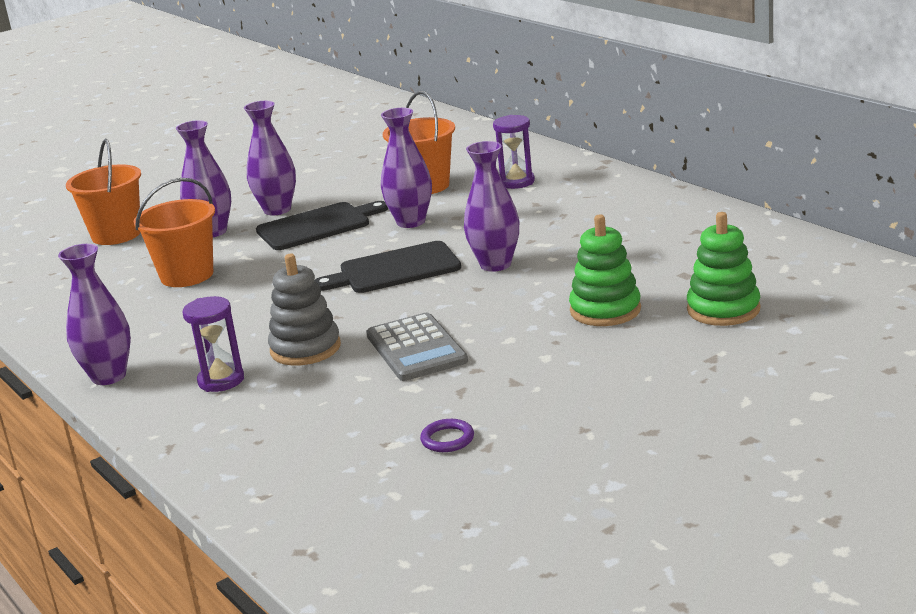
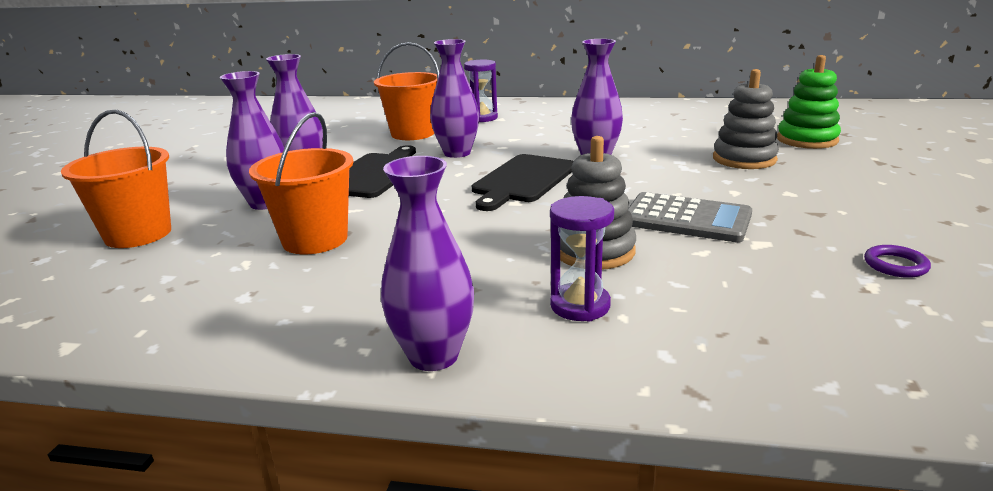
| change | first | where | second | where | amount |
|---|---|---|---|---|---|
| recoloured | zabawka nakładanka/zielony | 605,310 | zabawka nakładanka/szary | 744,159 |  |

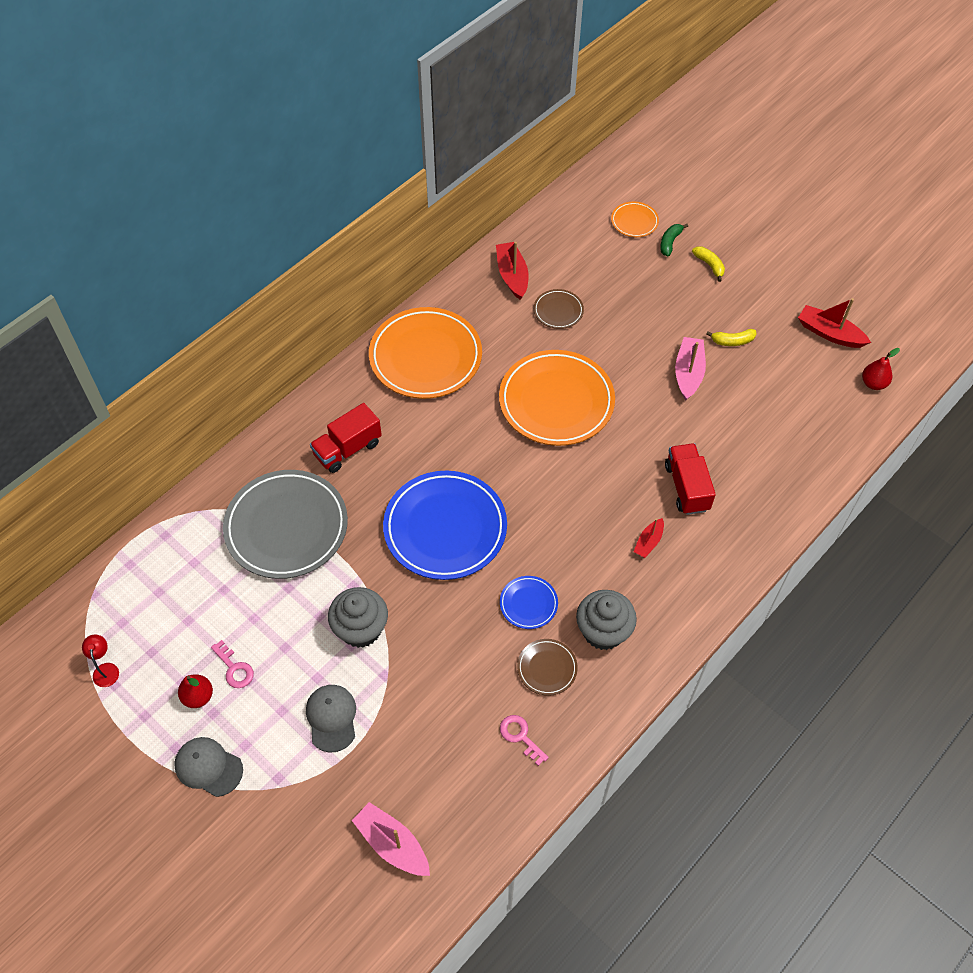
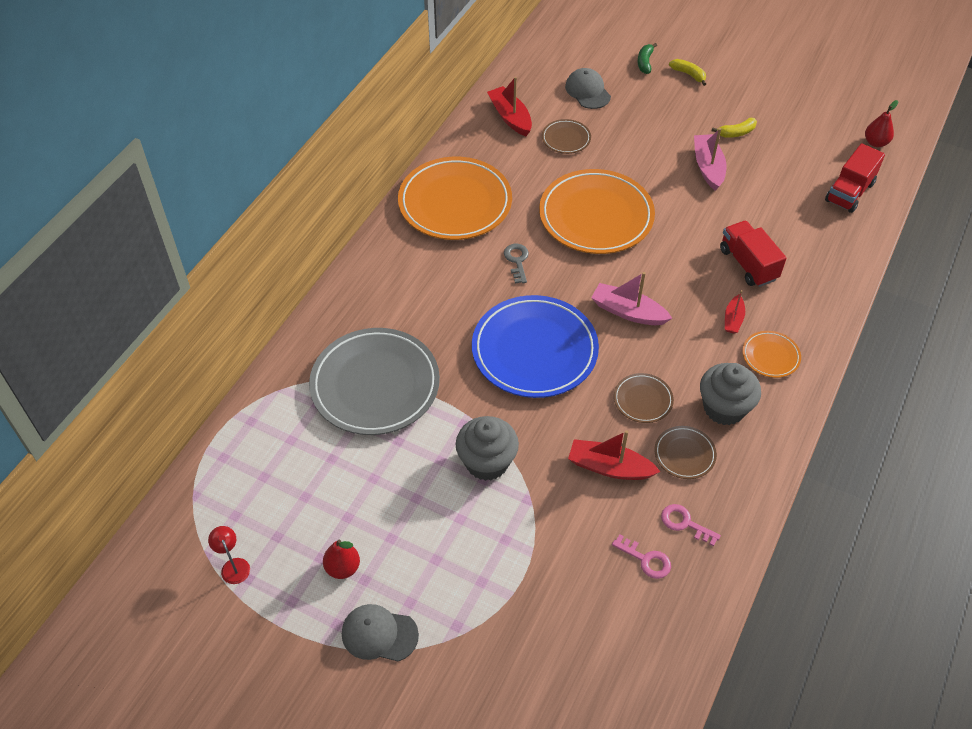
| change | first | where | second | where | amount |
|---|---|---|---|---|---|
| moved | talerz/pomarańczowy | 634,221 |  | 770,356 |  |
| moved | łódka/czerwony | 829,333 |  | 609,467 |  |
| moved | ciężarówka/czerwony | 347,449 |  | 849,192 |  |
| recoloured | talerz/niebieski | 528,604 | talerz/brązowy | 643,400 |  |
| moved | klucz/różowy | 234,668 |  | 646,560 |  |
| moved | czapka/szary | 331,718 |  | 587,91 |  |
| moved | łódka/różowy | 392,844 |  | 628,312 |  |
| added |  |  | klucz/szary | 517,260 |  |

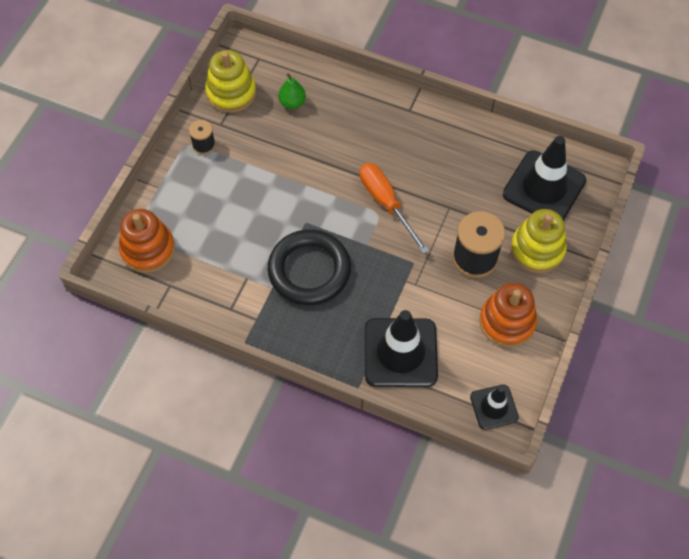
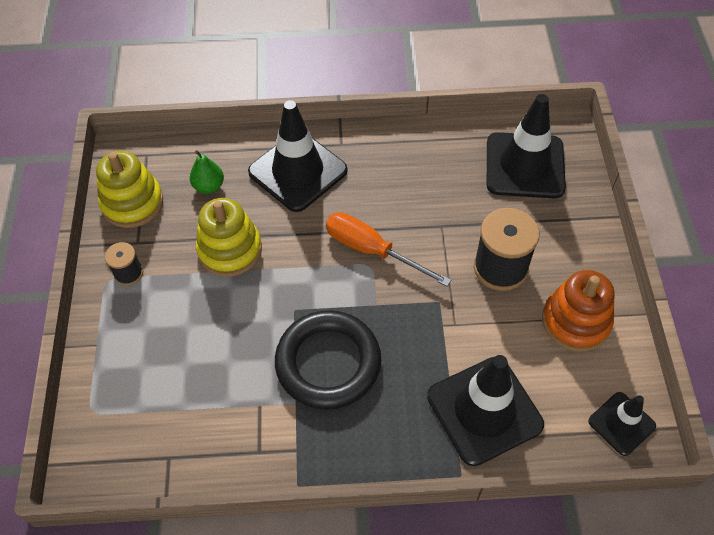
| change | first | where | second | where | amount |
|---|---|---|---|---|---|
| removed | zabawka nakładanka/pomarańczowy | 148,249 |  |  |  |
| moved | zabawka nakładanka/żółty | 537,249 |  | 230,250 |  |
| added |  |  | pachołek/czarny | 298,171 |  |

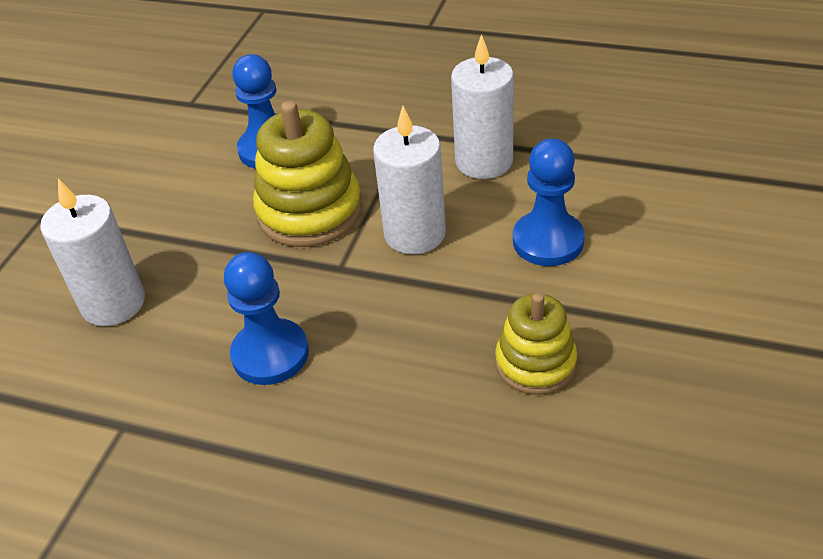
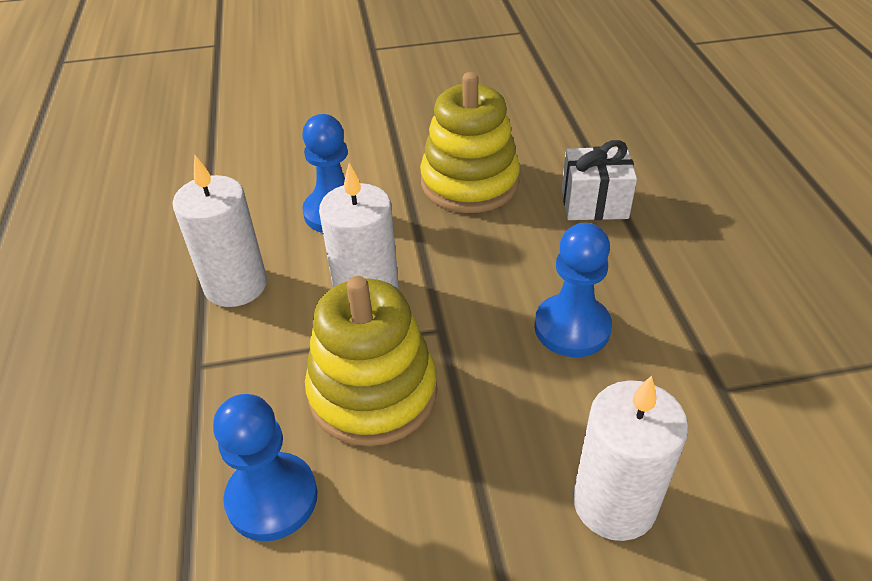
| change | first | where | second | where | amount |
|---|---|---|---|---|---|
| resized | zabawka nakładanka/żółty | 535,363 |  | 469,183 | x1.58 |
| added |  |  | prezent/biały | 594,203 |  |

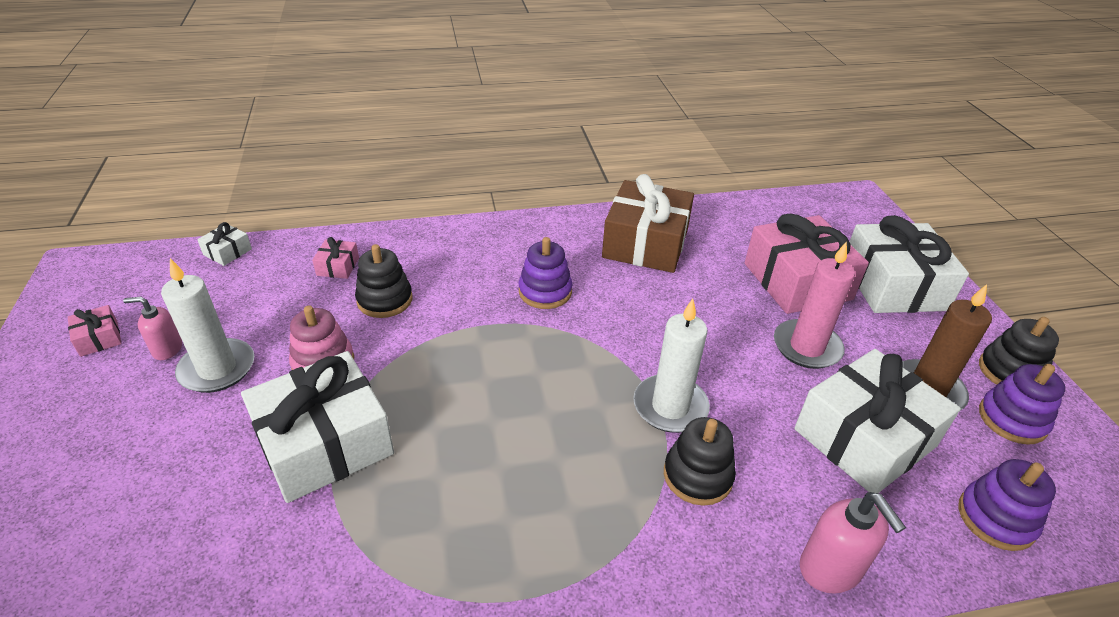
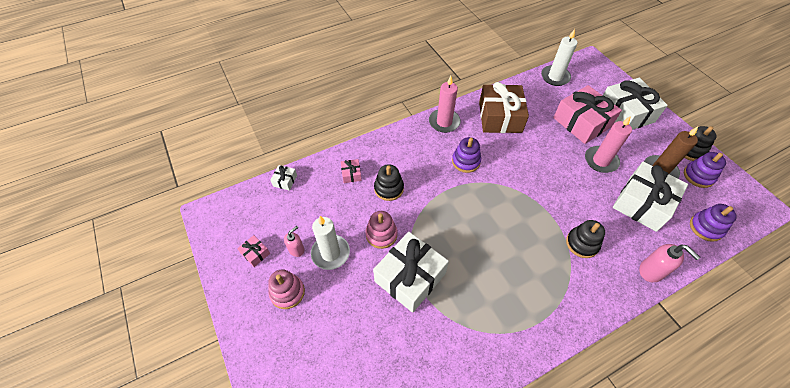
| change | first | where | second | where | amount |
|---|---|---|---|---|---|
| turned | dozownik mydła/różowy | 167,349 |  | 296,249 | 150 degrees clockwise |
| moved | świeca/biały | 670,406 |  | 555,77 |  |
| added |  |  | świeca/różowy | 444,122 |  |
| added |  |  | zabawka nakładanka/różowy | 287,292 |  |

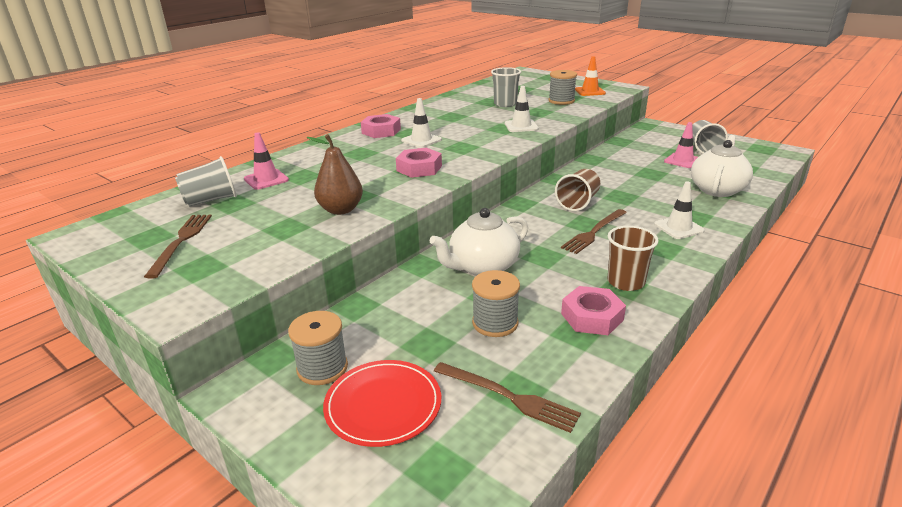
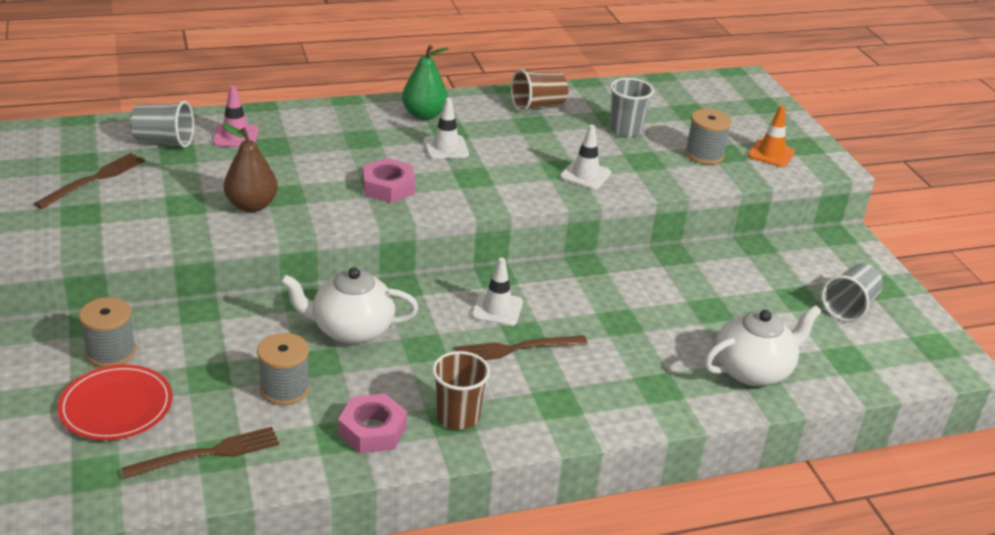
| change | first | where | second | where | amount |
|---|---|---|---|---|---|
| replaced | nakrętka/różowy | 381,131 | gruszka/zielony | 424,115 |  |
| removed | pachołek/różowy | 682,161 |  |  |  |
| moved | szklanka/brązowy | 578,202 |  | 538,106 |  |
| moved | pachołek/biały | 678,228 |  | 497,309 |  |
| turned | widelec/brązowy | 508,397 |  | 208,453 | 90 degrees counterclockwise |

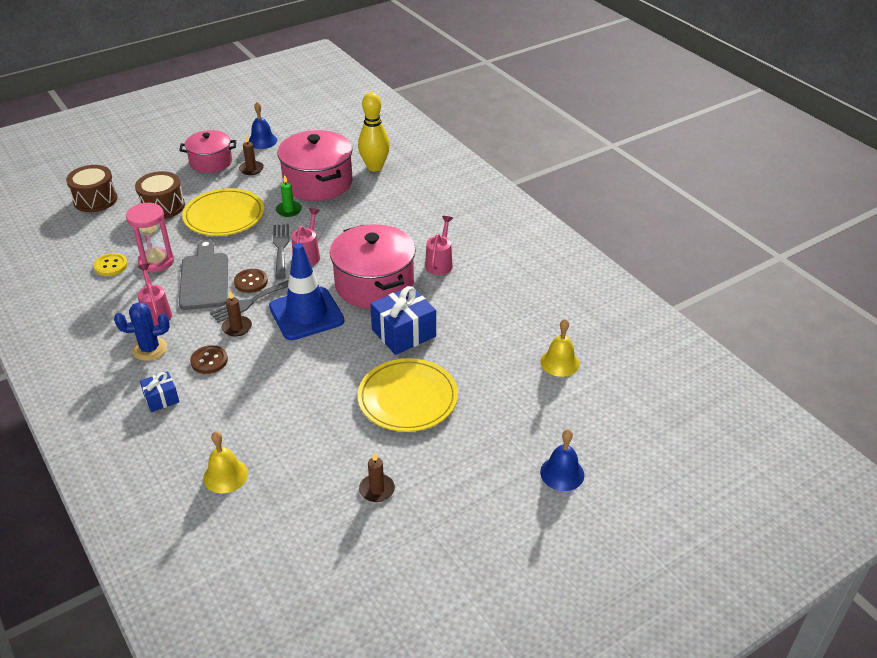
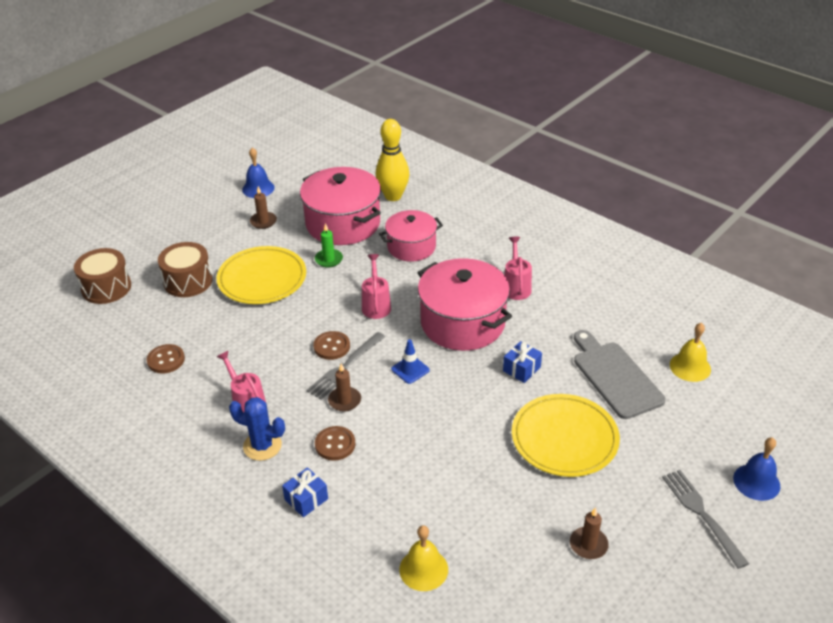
| change | first | where | second | where | amount |
|---|---|---|---|---|---|
| moved | garnek/różowy | 211,162 |  | 411,247 |  |
| removed | klepsydra/różowy | 156,261 |  |  |  |
| moved | widelec/szary | 281,249 |  | 702,514 |  |
| moved | deska do krojenia/szary | 204,278 |  | 615,376 |  |
| resized | pachołek/niebieski | 306,314 |  | 410,370 | x0.44 |
| recoloured | guzik/żółty | 111,266 | guzik/brązowy | 166,360 |  |
| resized | prezent/niebieski | 403,333 |  | 521,369 | x0.55 |
| turned | kaktus/niebieski | 150,349 |  | 262,446 | 45 degrees clockwise |

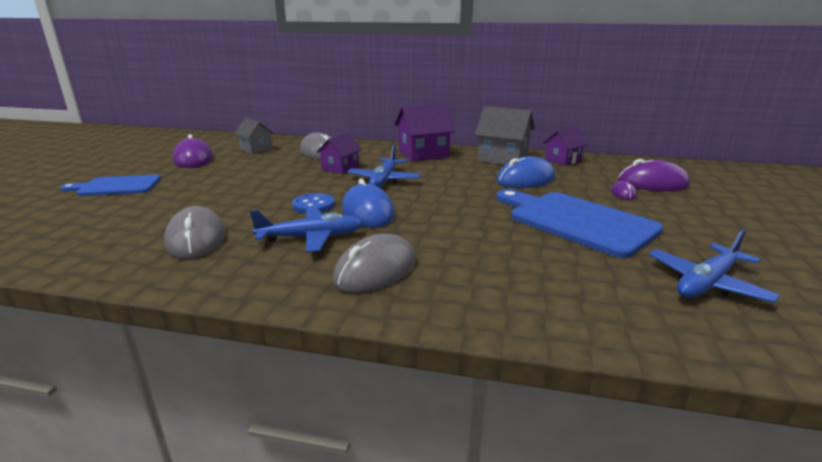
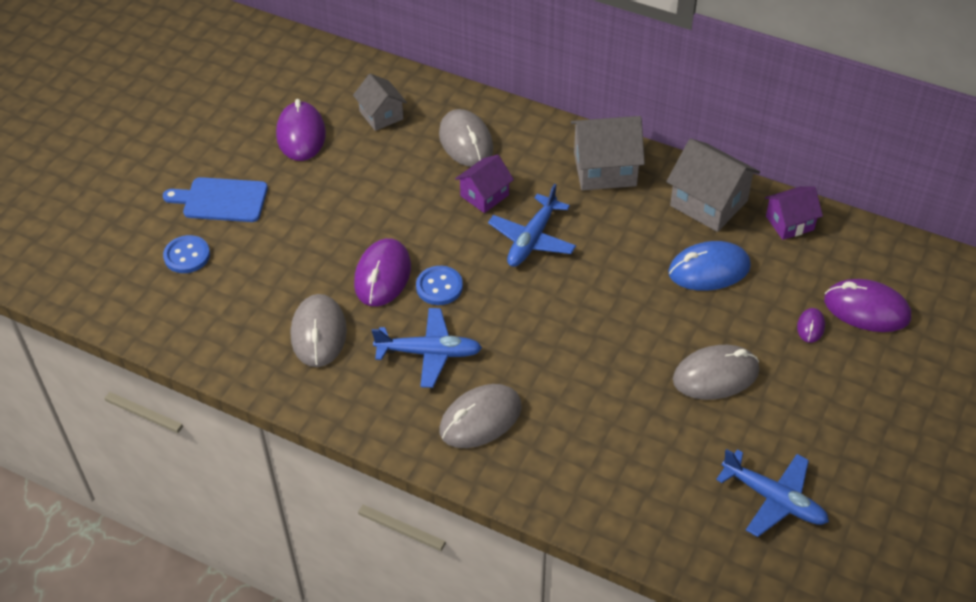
| change | first | where | second | where | amount |
|---|---|---|---|---|---|
| recoloured | domek/fioletowy | 423,154 | domek/szary | 605,169 |  |
| removed | myszka/niebieski | 368,212 |  |  |  |
| replaced | deska do krojenia/niebieski | 576,221 | myszka/szary | 715,376 |  |
| turned | samolot/niebieski | 707,283 |  | 773,499 | 120 degrees counterclockwise |
| added |  |  | guzik/niebieski | 187,256 |  |
| added |  |  | myszka/fioletowy | 382,275 |  |

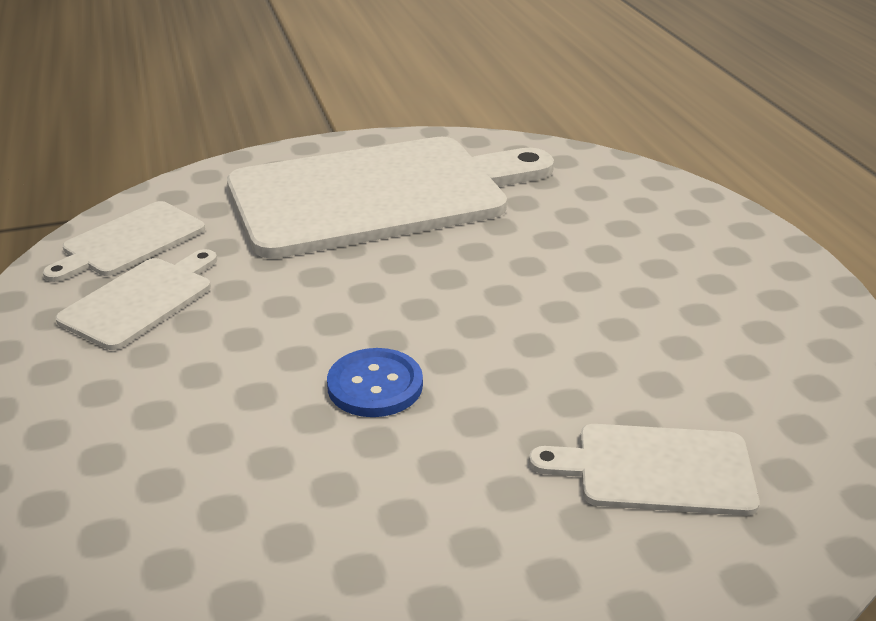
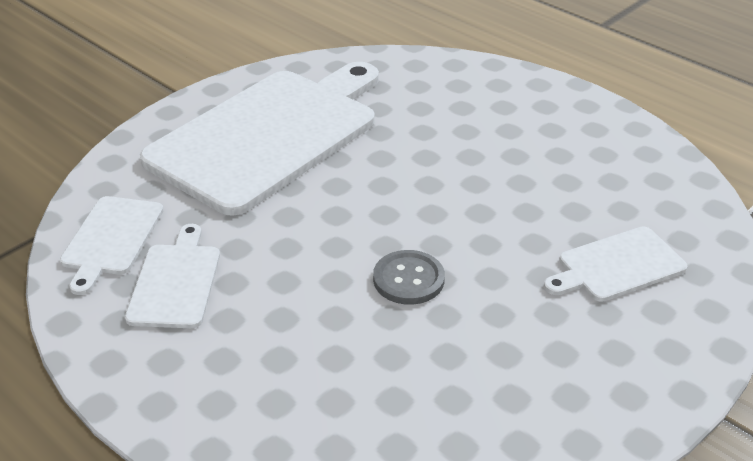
| change | first | where | second | where | amount |
|---|---|---|---|---|---|
| recoloured | guzik/niebieski | 375,385 | guzik/szary | 408,279 |  |

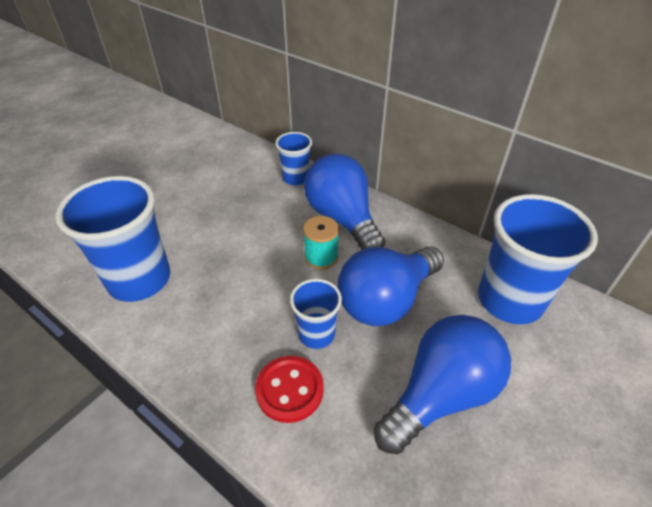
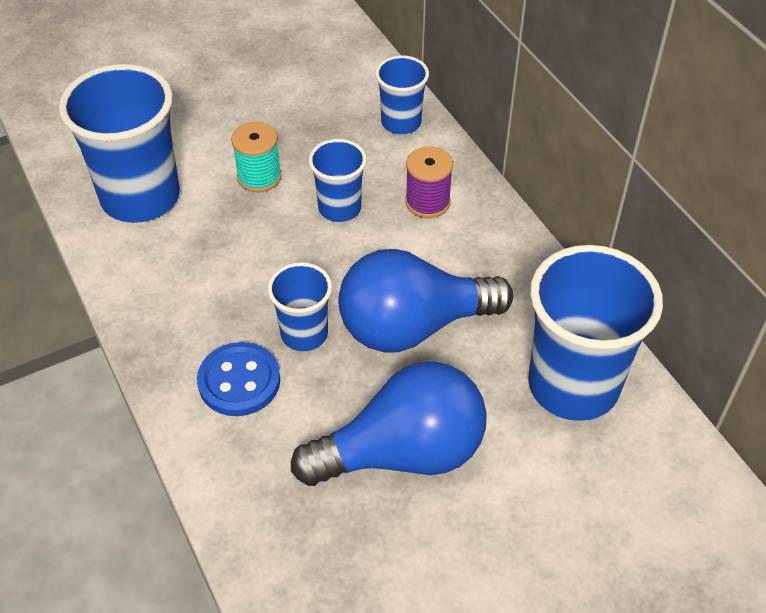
| change | first | where | second | where | amount |
|---|---|---|---|---|---|
| replaced | żarówka/niebieski | 342,219 | szpulka/fioletowy | 427,202 |  |
| moved | szpulka/turkusowy | 321,257 |  | 259,177 |  |
| recoloured | guzik/czerwony | 289,390 | guzik/niebieski | 239,381 |  |
| added |  |  | szklanka/niebieski | 339,208 |  |

